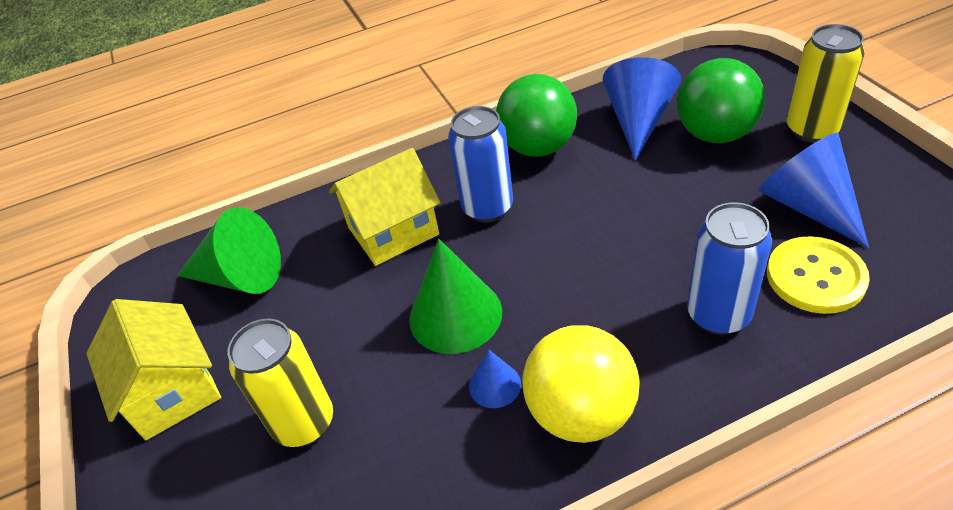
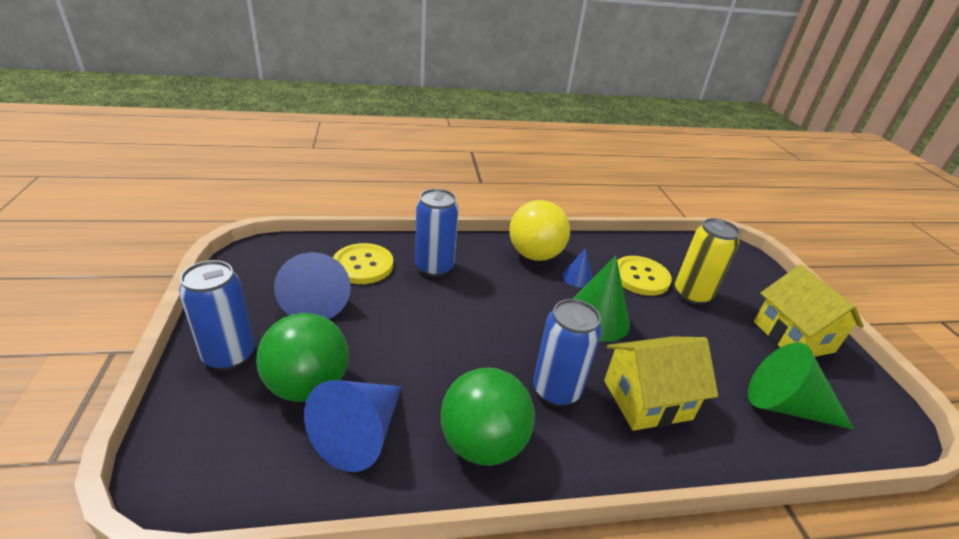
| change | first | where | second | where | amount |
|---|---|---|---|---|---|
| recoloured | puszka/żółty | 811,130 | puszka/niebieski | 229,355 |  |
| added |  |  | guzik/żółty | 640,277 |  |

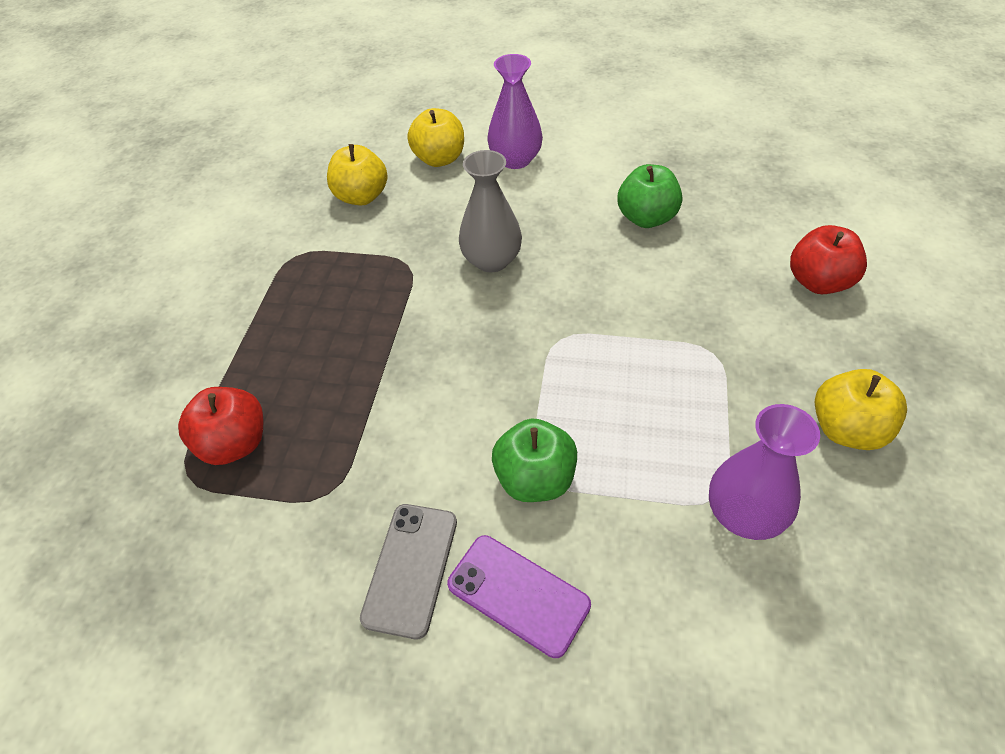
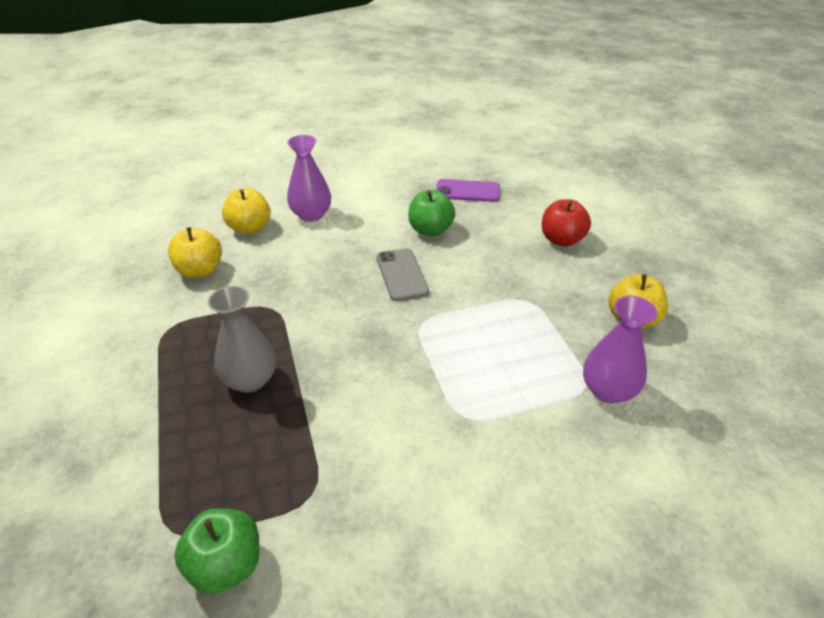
| change | first | where | second | where | amount |
|---|---|---|---|---|---|
| moved | wazon/szary | 491,260 |  | 250,380 |  |
| removed | jabłko/czerwony | 235,443 |  |  |  |
| moved | jabłko/zielony | 535,479 |  | 226,565 |  |
| moved | telefon/szary | 410,568 |  | 401,275 |  |
| moved | telefon/fioletowy | 518,594 |  | 467,191 |  |

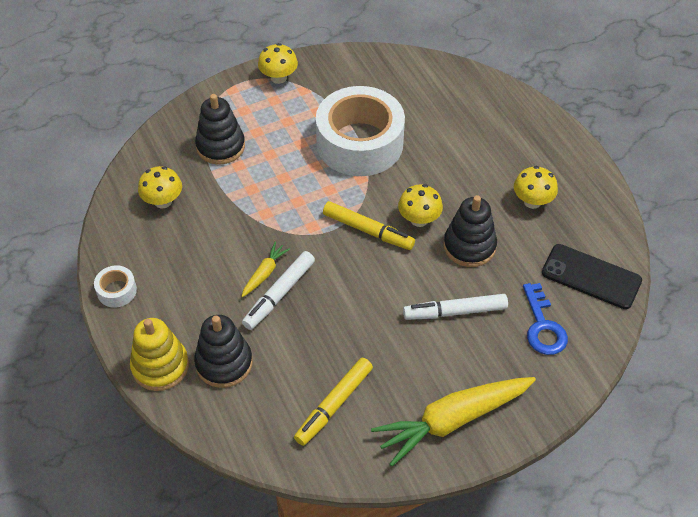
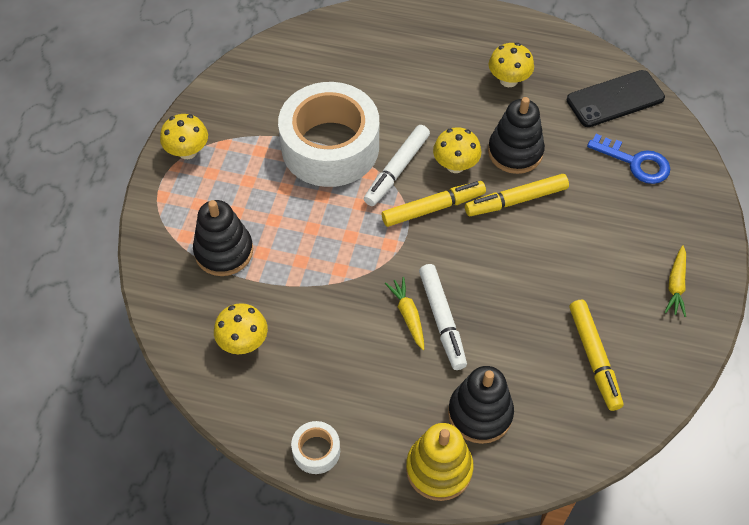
| change | first | where | second | where | amount |
|---|---|---|---|---|---|
| moved | flamaster/biały | 455,312 |  | 396,170 |  |
| resized | marchewka/żółty | 452,421 |  | 676,285 | x0.46 |
| added |  |  | flamaster/żółty | 516,200 |  |

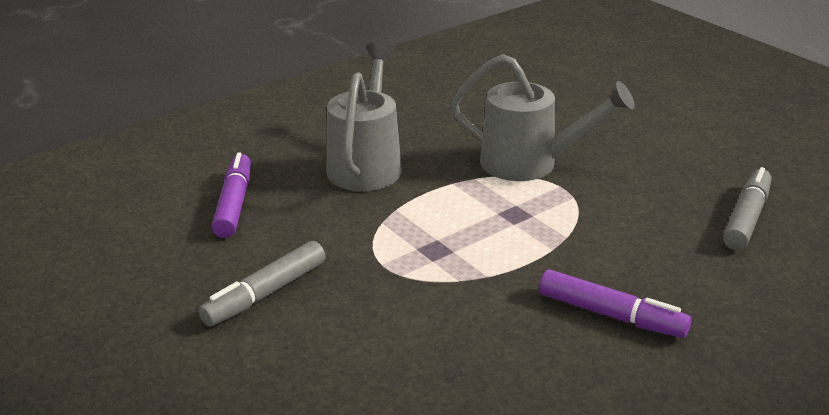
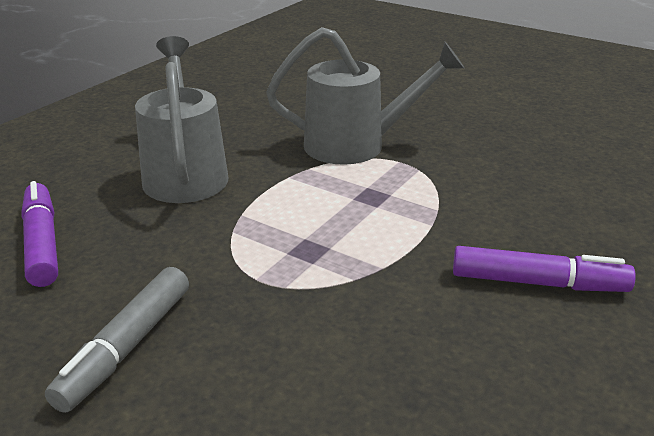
| change | first | where | second | where | amount |
|---|---|---|---|---|---|
| removed | flamaster/szary | 746,218 |  |  |  |

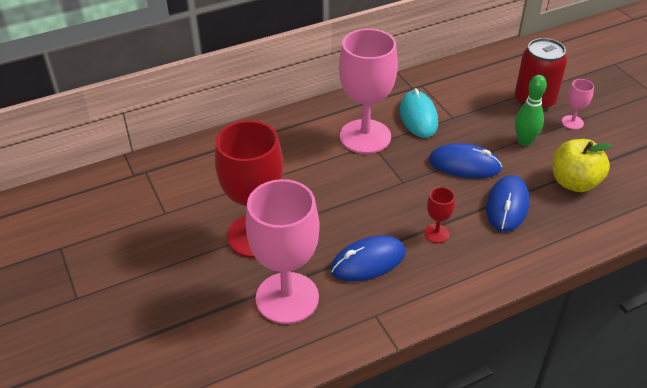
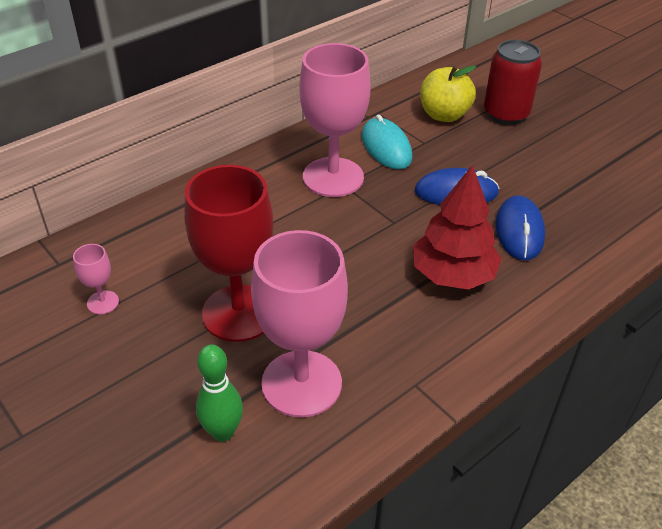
| change | first | where | second | where | amount |
|---|---|---|---|---|---|
| moved | kręgiel/zielony | 524,141 |  | 223,432 |  |
| moved | kielich/różowy | 572,122 |  | 103,302 |  |
| moved | jabłko/żółty | 574,182 |  | 444,115 |  |
| replaced | kielich/czerwony | 436,233 | drzewko/czerwony | 453,275 |  |
| removed | myszka/niebieski | 368,261 |  |  |  |

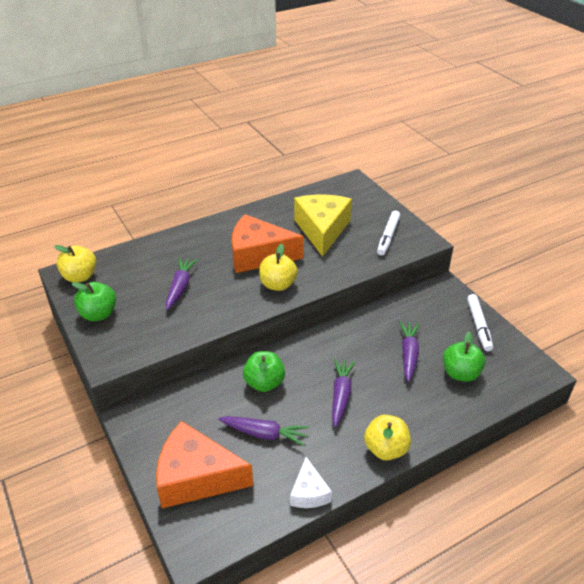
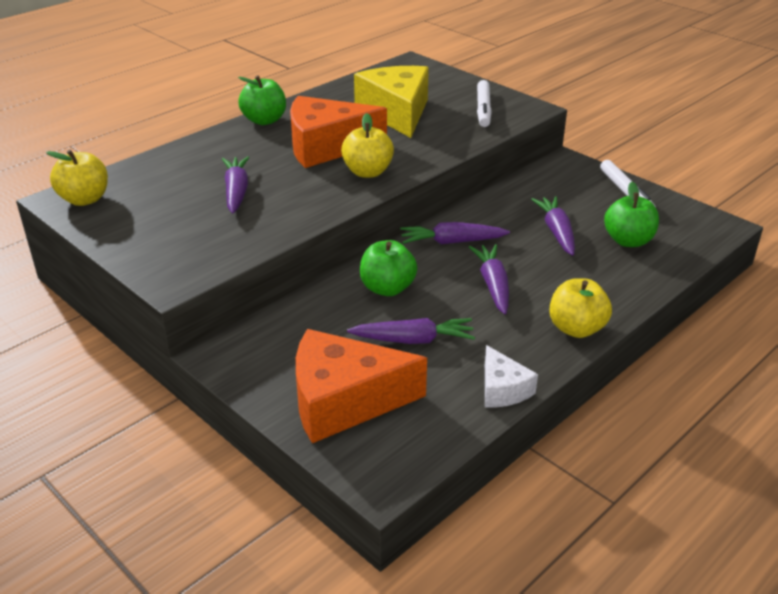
| change | first | where | second | where | amount |
|---|---|---|---|---|---|
| moved | jabłko/zielony | 98,314 |  | 264,120 |  |
| added |  |  | marchewka/fioletowy | 452,242 |  |

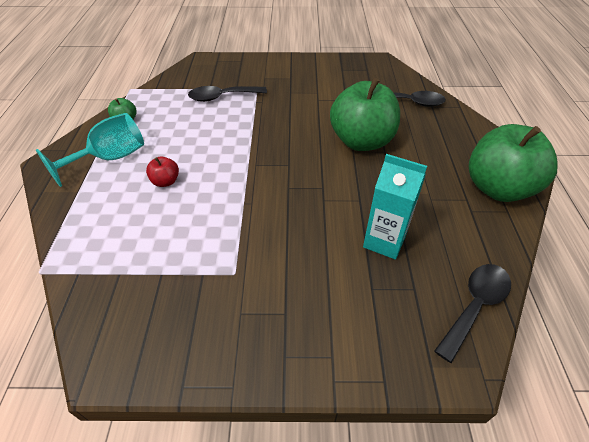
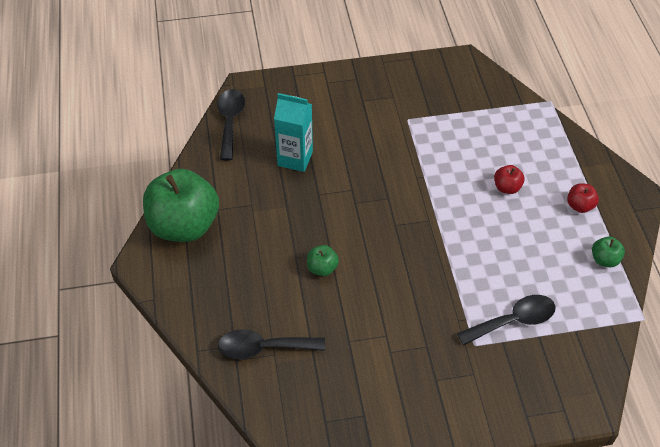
| change | first | where | second | where | amount |
|---|---|---|---|---|---|
| resized | jabłko/zielony | 361,141 |  | 322,268 | x0.42 |
| replaced | kielich/turkusowy | 110,158 | jabłko/czerwony | 579,206 |  |
| turned | łyżka/czarny | 475,306 |  | 230,121 | 150 degrees clockwise |

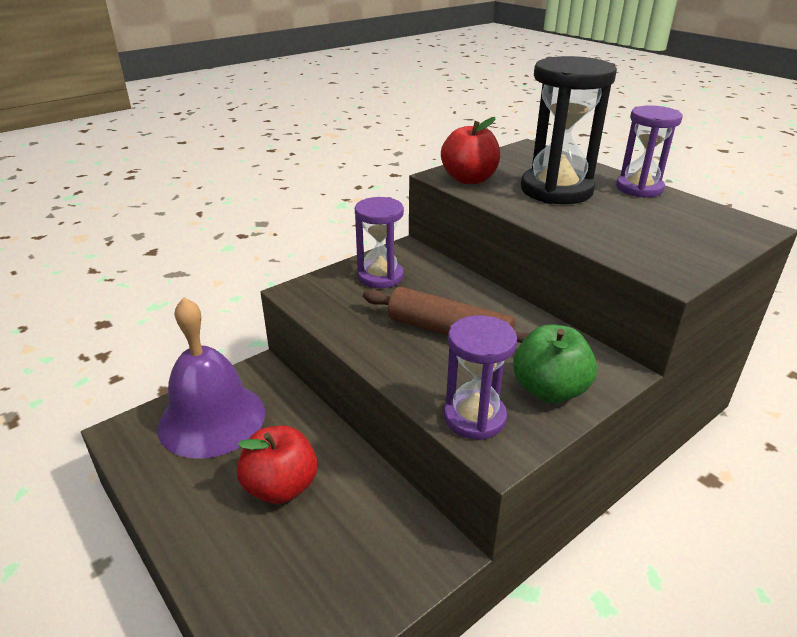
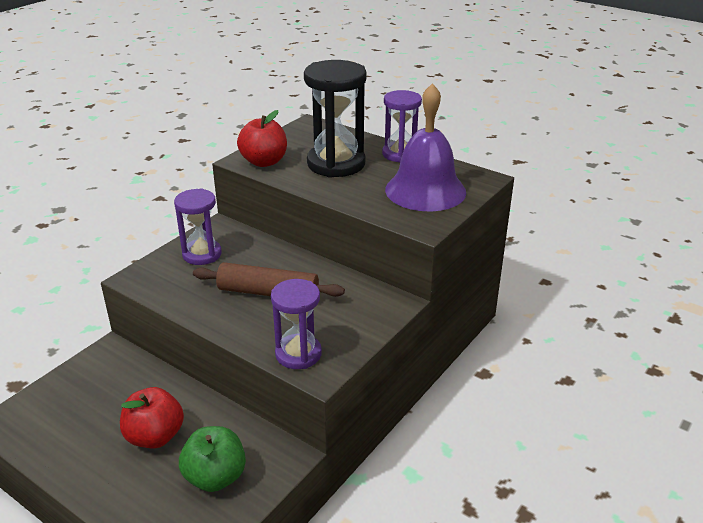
| change | first | where | second | where | amount |
|---|---|---|---|---|---|
| moved | dzwonek/fioletowy | 212,419 |  | 425,190 |  |
| moved | jabłko/zielony | 549,390 |  | 215,477 |  |

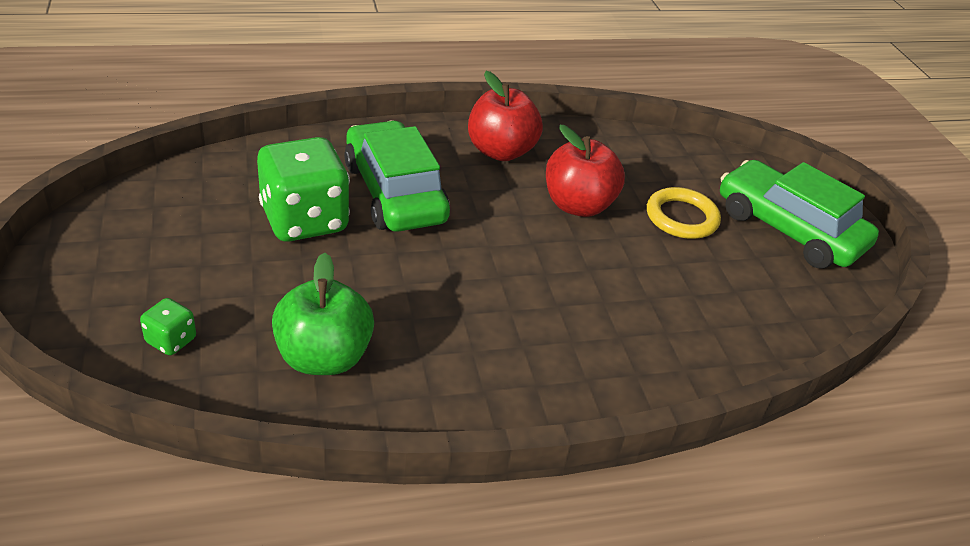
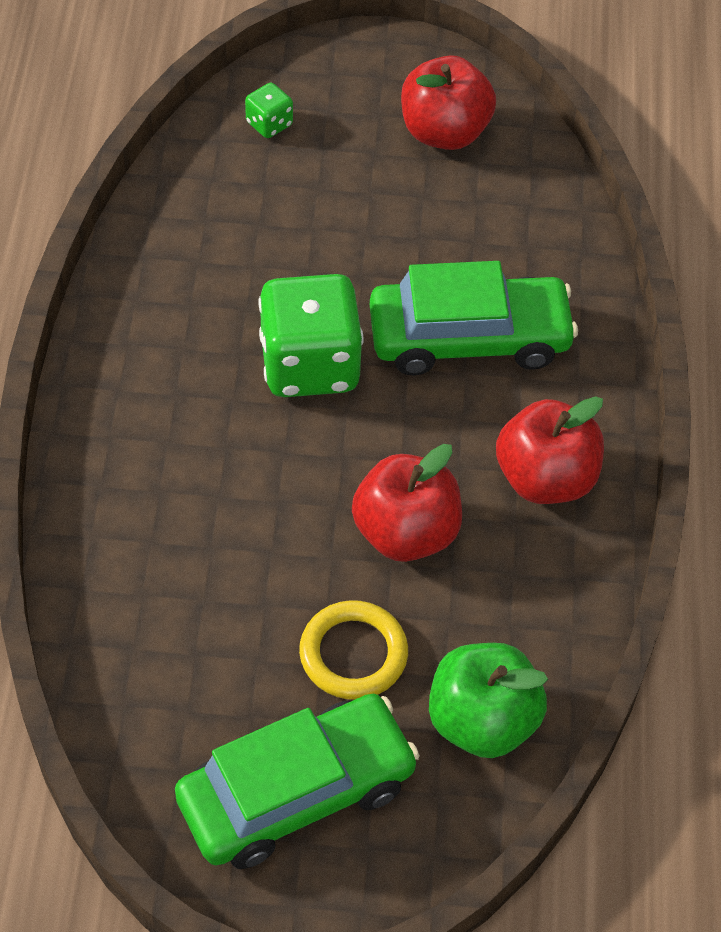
| change | first | where | second | where | amount |
|---|---|---|---|---|---|
| moved | kostka do gry/zielony | 304,220 |  | 310,365 |  |
| moved | jabłko/zielony | 323,357 |  | 482,721 |  |
| added |  |  | jabłko/czerwony | 444,132 |  |

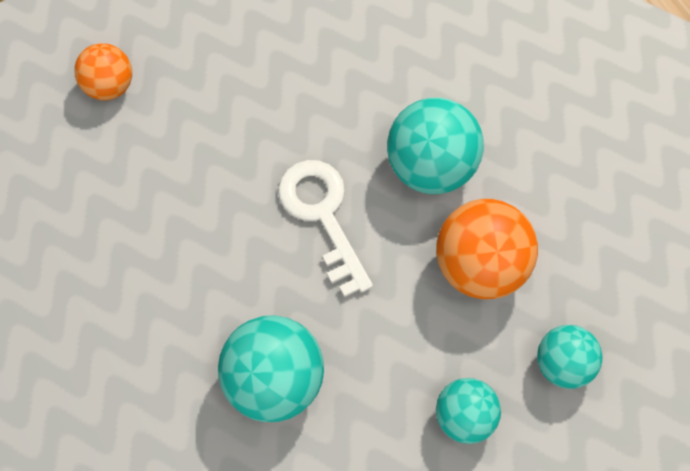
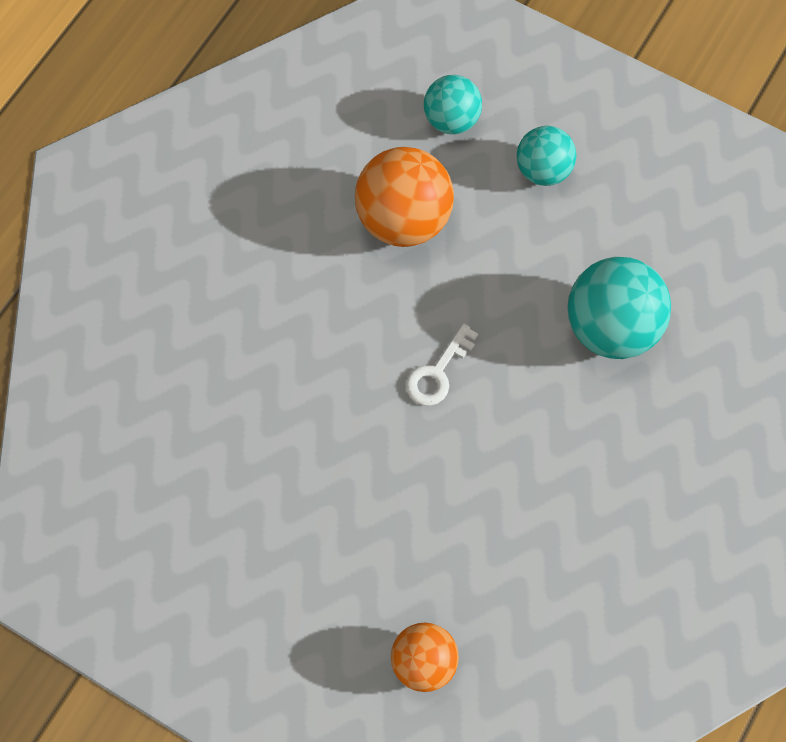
| change | first | where | second | where | amount |
|---|---|---|---|---|---|
| removed | piłka/turkusowy | 431,166 |  |  |  |
| resized | klucz/biały | 322,215 |  | 438,372 | x0.60 |

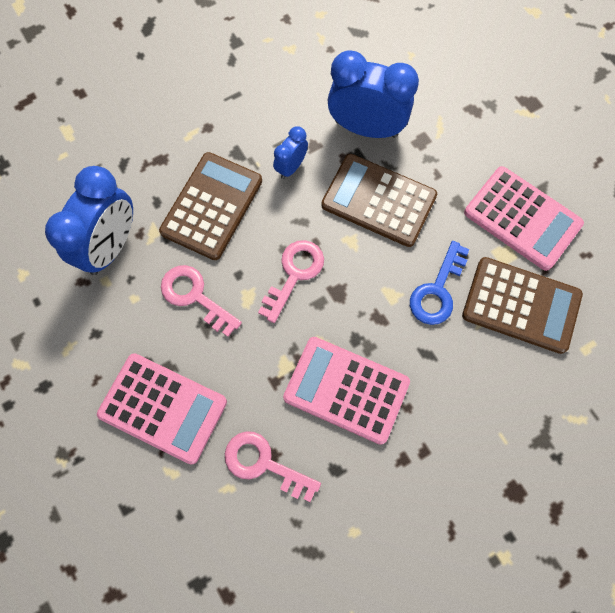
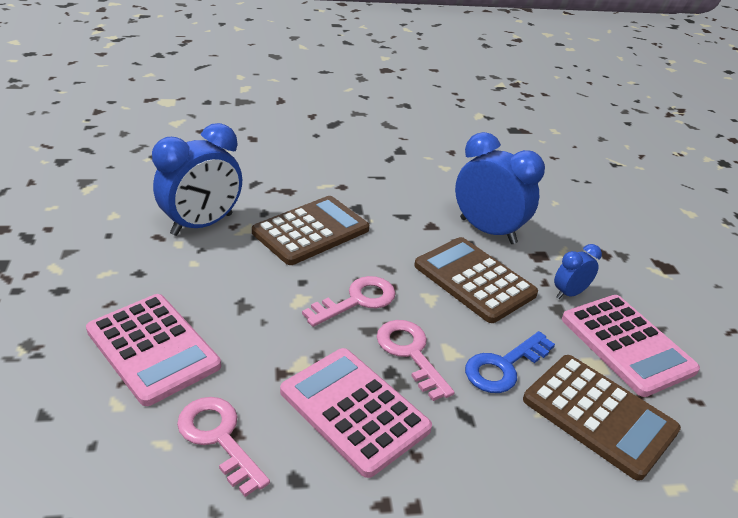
| change | first | where | second | where | amount |
|---|---|---|---|---|---|
| moved | budzik/niebieski | 291,167 |  | 569,293 |  |
| moved | klucz/różowy | 195,296 |  | 410,353 |  |

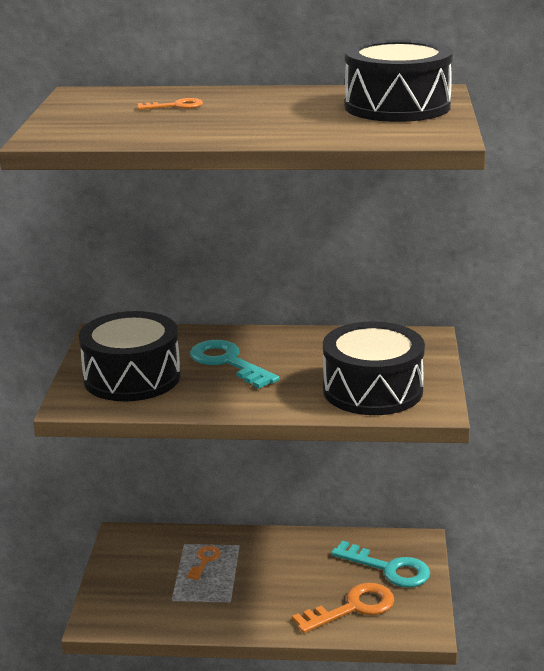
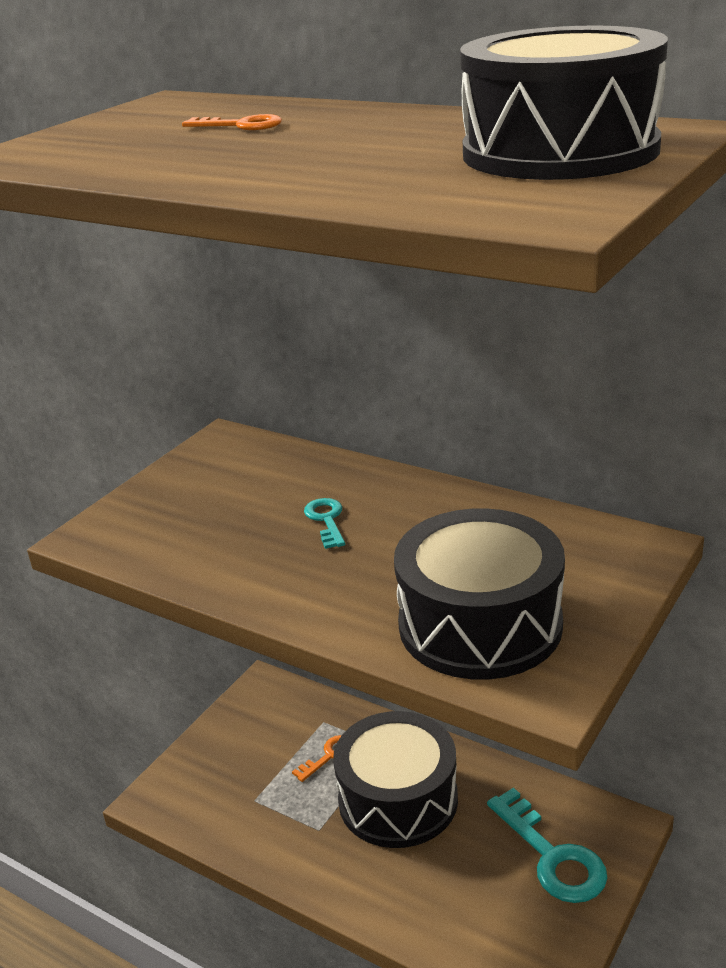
| change | first | where | second | where | amount |
|---|---|---|---|---|---|
| moved | bęben/czarny | 132,377 |  | 398,799 |  |
| resized | klucz/turkusowy | 228,362 |  | 326,520 | x0.53 |
| removed | klucz/pomarańczowy | 353,608 |  |  |  |

